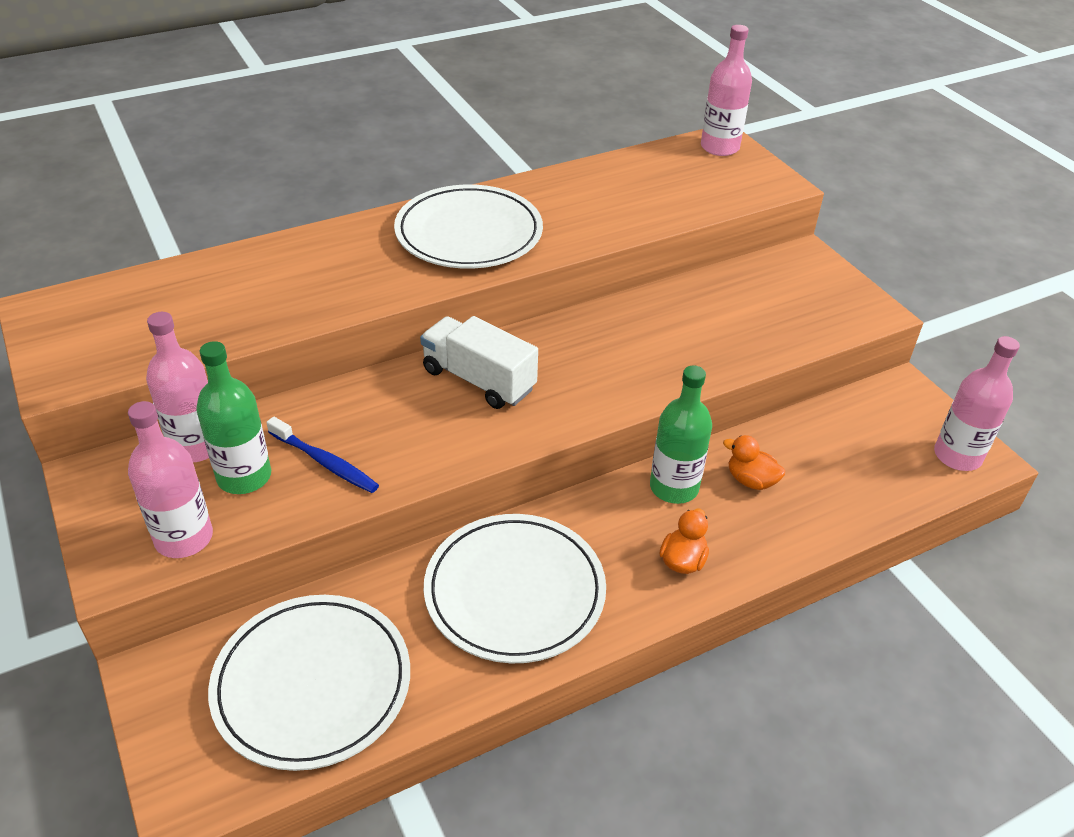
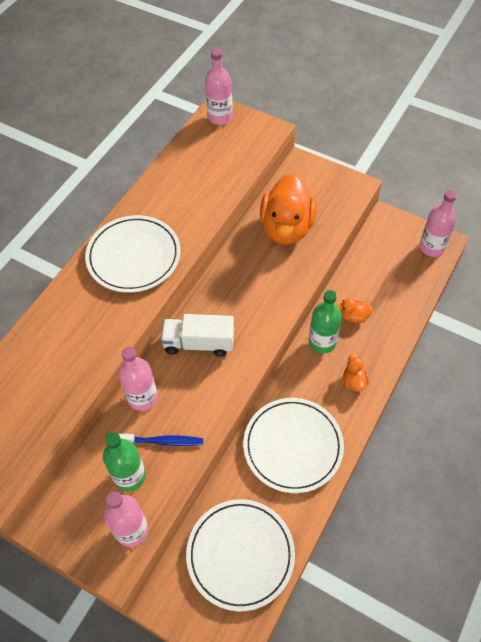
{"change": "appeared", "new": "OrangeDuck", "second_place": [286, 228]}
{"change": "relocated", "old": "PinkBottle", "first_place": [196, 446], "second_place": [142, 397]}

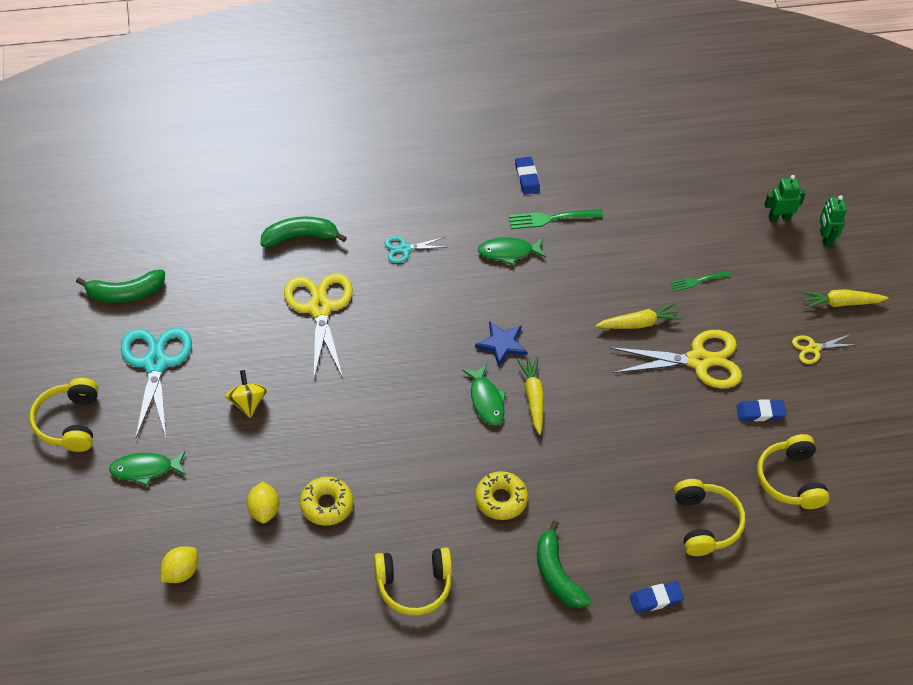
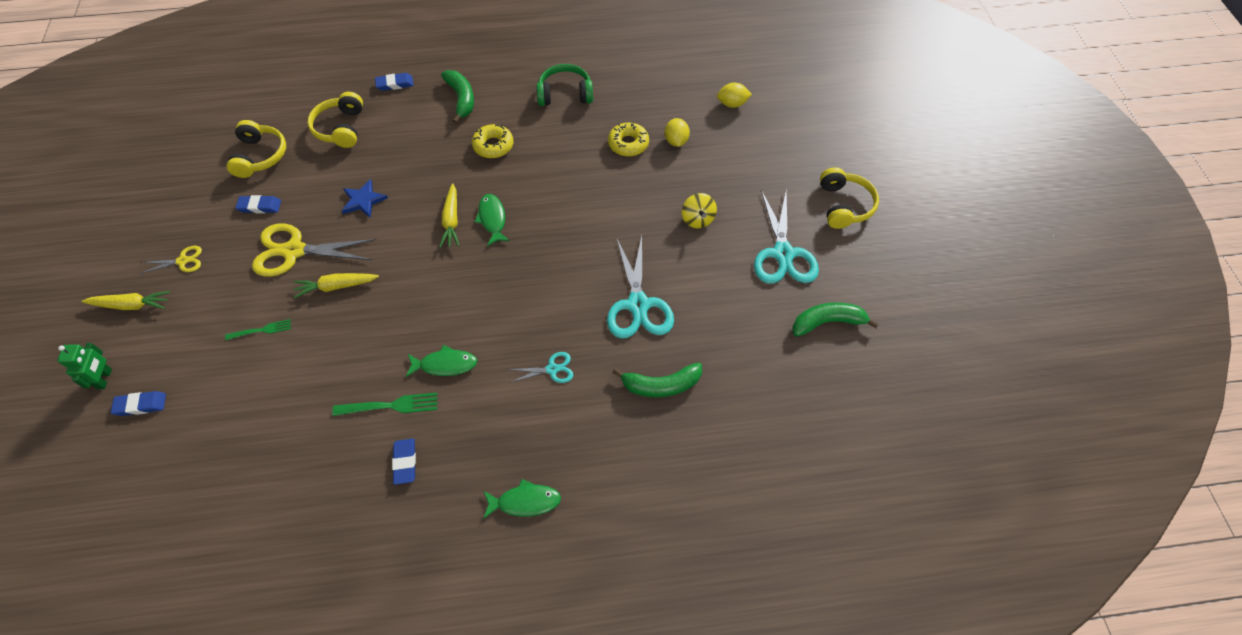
{"change": "relocated", "old": "GreenFish", "first_place": [145, 469], "second_place": [525, 501]}
{"change": "relocated", "old": "BlueStar", "first_place": [502, 344], "second_place": [363, 200]}
{"change": "exchanged", "old": "GreenRobot", "new": "BlueEraser", "first_place": [779, 218], "second_place": [141, 405]}
{"change": "colour", "old": "YellowScissors", "new": "TurquoiseScissors", "first_place": [319, 308], "second_place": [638, 305]}
{"change": "colour", "old": "YellowHeadphones", "new": "GreenHeadphones", "first_place": [414, 585], "second_place": [565, 94]}
{"change": "spun", "old": "YellowLemon", "first_place": [181, 572], "second_place": [732, 104], "degrees": 45}

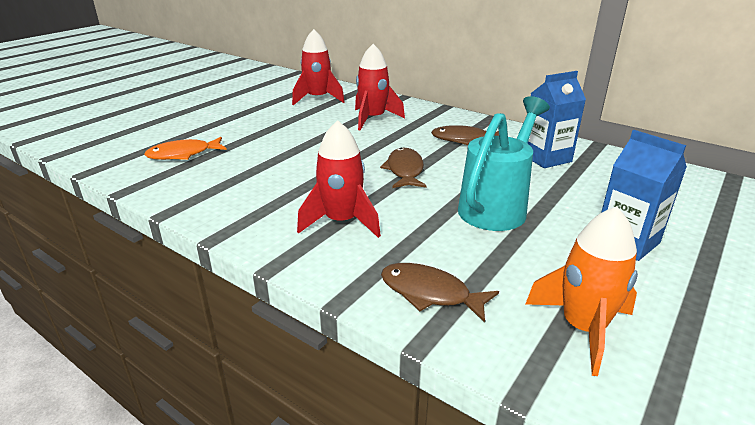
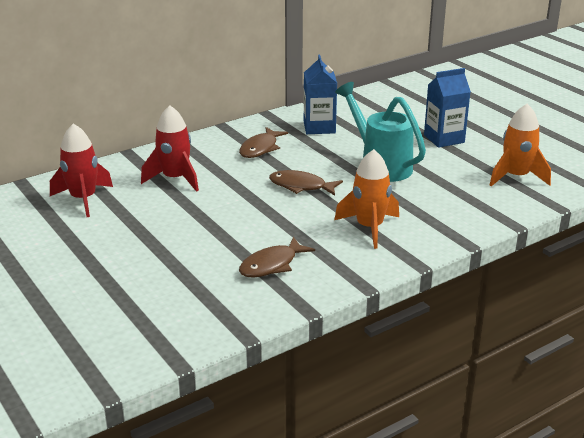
{"change": "missing", "old": "OrangeFish", "first_place": [183, 154]}
{"change": "relocated", "old": "BrownFish", "first_place": [430, 293], "second_place": [272, 265]}
{"change": "colour", "old": "RedRocket", "new": "OrangeRocket", "first_place": [341, 222], "second_place": [369, 227]}

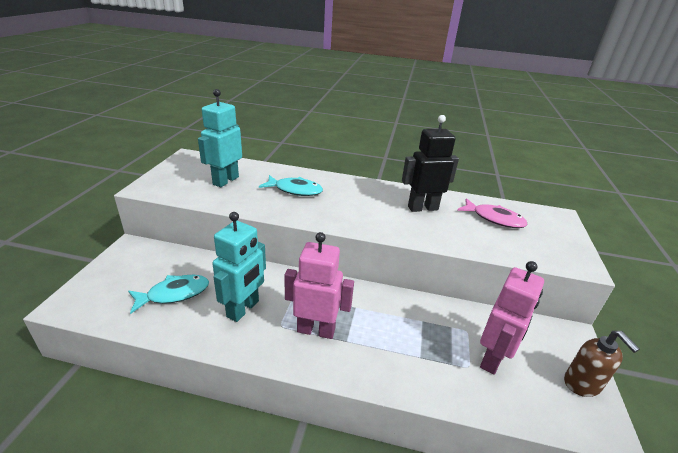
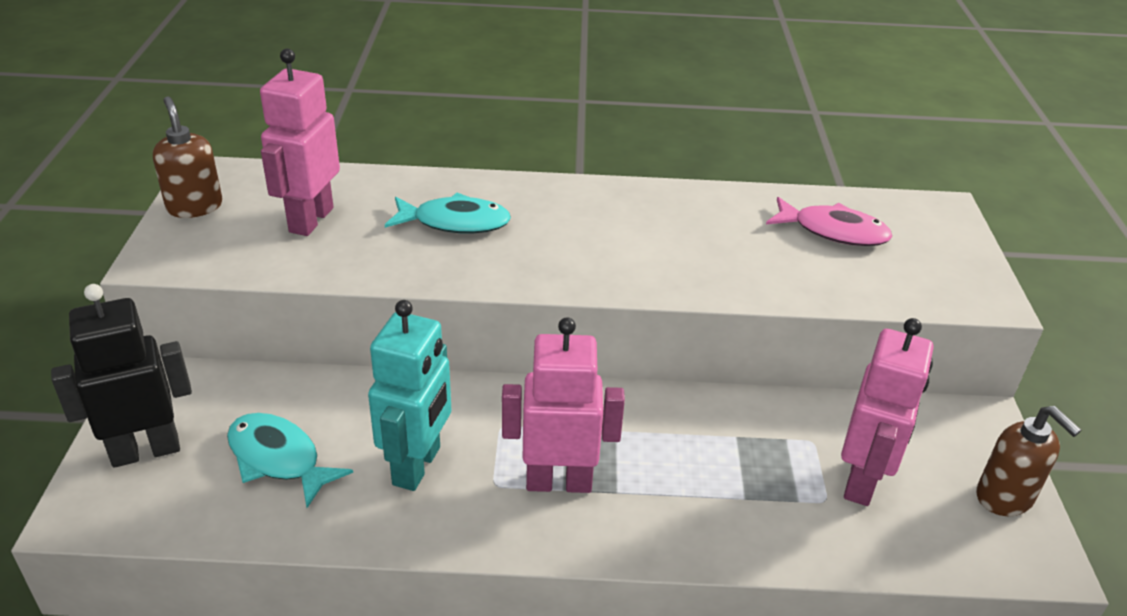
{"change": "appeared", "new": "BrownSoapDispenser", "second_place": [194, 206]}
{"change": "relocated", "old": "BlackRobot", "first_place": [422, 208], "second_place": [145, 450]}
{"change": "colour", "old": "TurquoiseRobot", "new": "PinkRobot", "first_place": [225, 180], "second_place": [310, 220]}
{"change": "spun", "old": "TurquoiseFish", "first_place": [174, 294], "second_place": [278, 459], "degrees": -105}

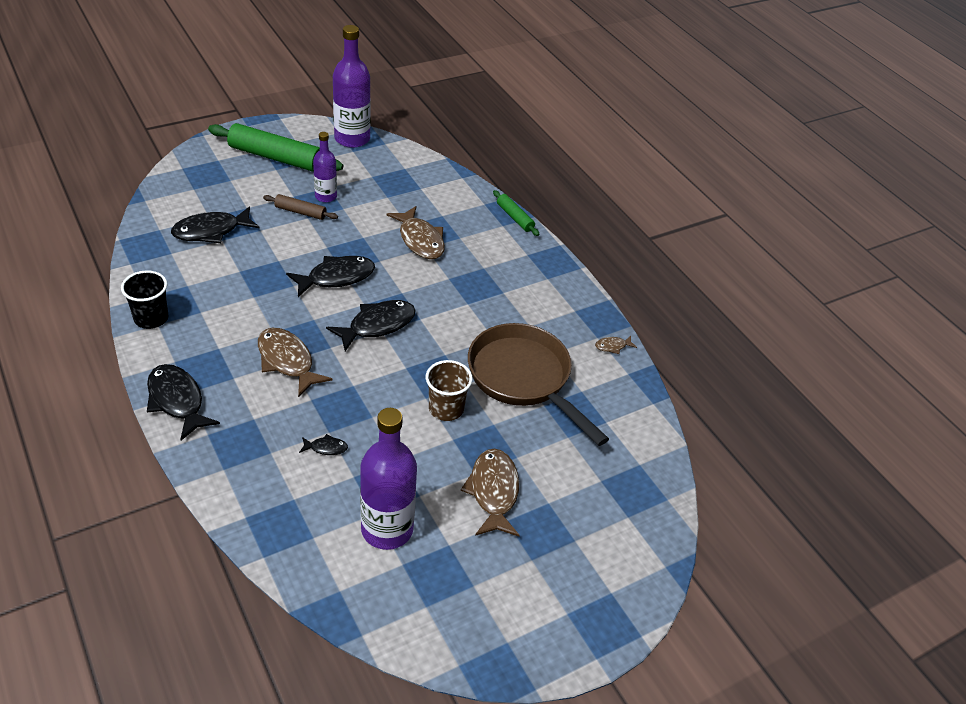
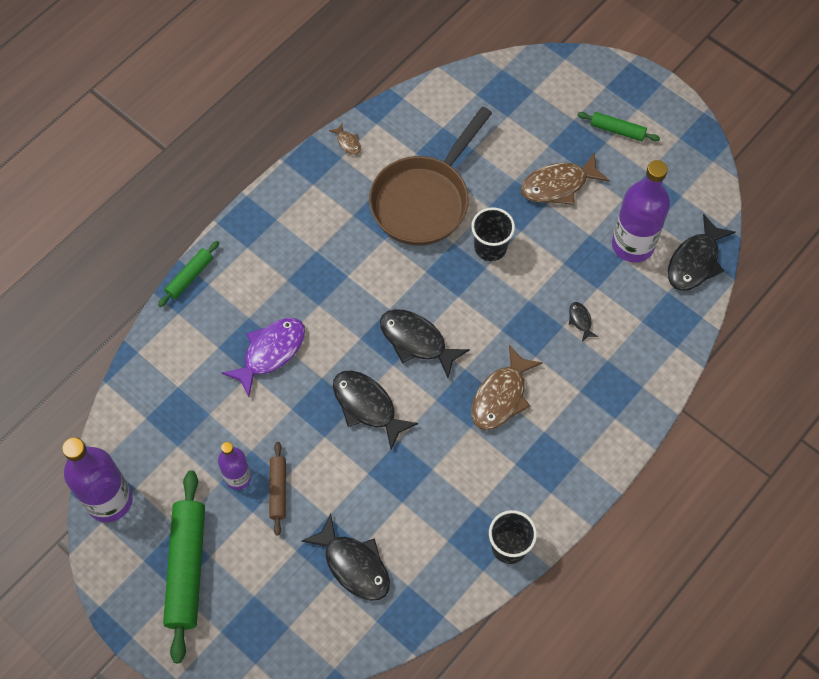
{"change": "appeared", "new": "GreenRollingPin", "second_place": [617, 130]}
{"change": "relocated", "old": "BlackFish", "first_place": [177, 401], "second_place": [695, 261]}
{"change": "colour", "old": "BrownFish", "new": "PurpleFish", "first_place": [420, 240], "second_place": [270, 352]}
{"change": "colour", "old": "BrownCup", "new": "BlackCup", "first_place": [446, 409], "second_place": [490, 247]}

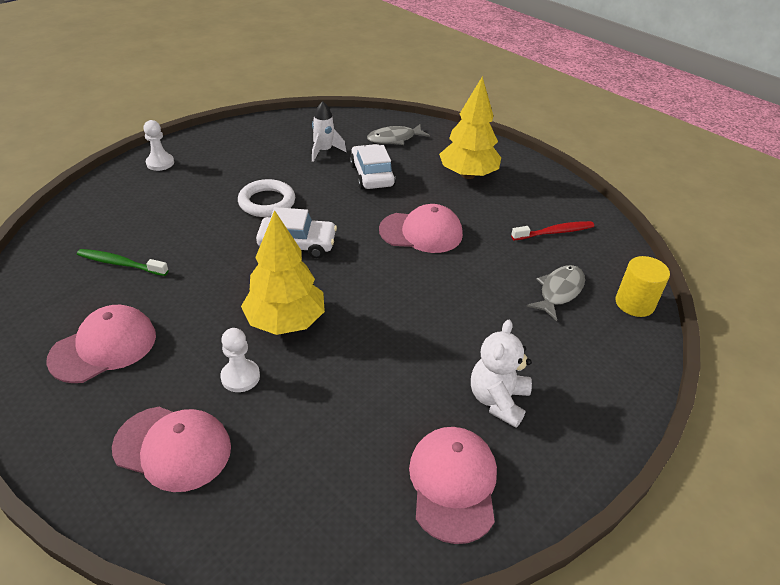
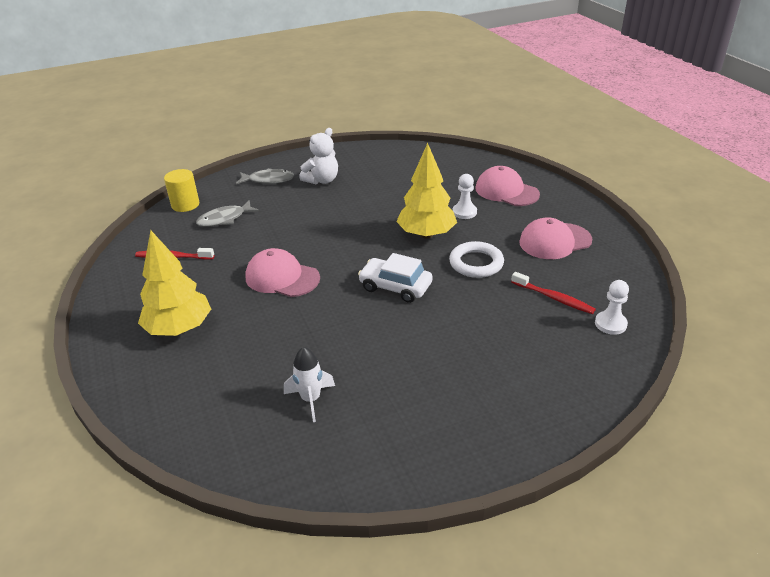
{"change": "missing", "old": "WhiteCar", "first_place": [371, 175]}
{"change": "missing", "old": "PinkCap", "first_place": [453, 484]}
{"change": "relocated", "old": "WhitePawn", "first_place": [160, 163], "second_place": [610, 324]}
{"change": "relocated", "old": "WhiteRing", "first_place": [267, 202], "second_place": [476, 263]}
{"change": "relocated", "old": "GreyFish", "first_place": [394, 139], "second_place": [268, 180]}
{"change": "colour", "old": "GreenToothbrush", "new": "RedToothbrush", "first_place": [121, 264], "second_place": [553, 298]}

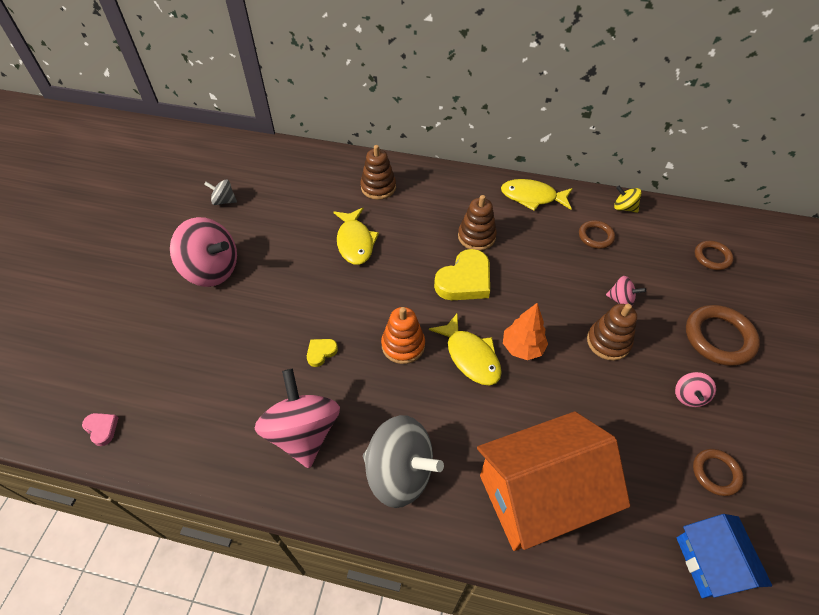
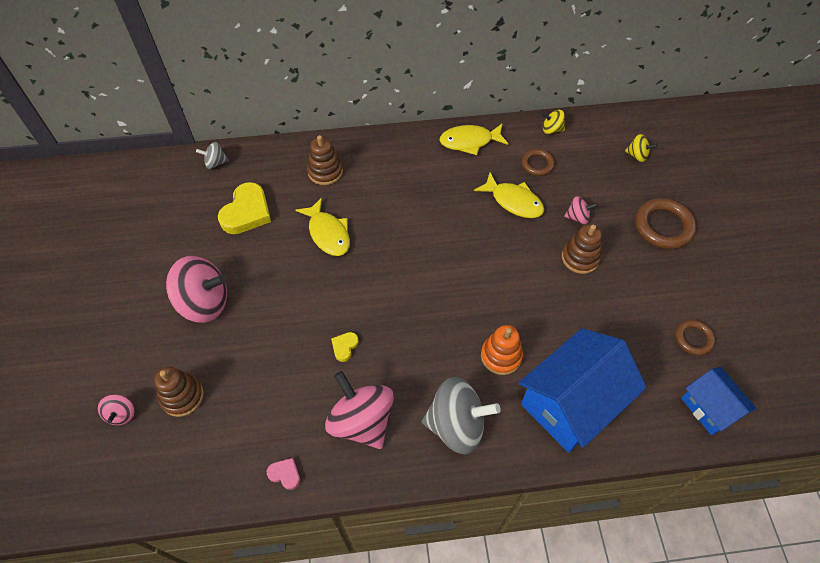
{"change": "missing", "old": "OrangeTree", "first_place": [522, 347]}
{"change": "relocated", "old": "PinkHeart", "first_place": [102, 429], "second_place": [285, 474]}
{"change": "relocated", "old": "GreySpinningTop", "first_place": [224, 201], "second_place": [215, 163]}
{"change": "relocated", "old": "OrangeStackingToy", "first_place": [403, 345], "second_place": [501, 356]}
{"change": "relocated", "old": "YellowFish", "first_place": [470, 356], "second_place": [513, 201]}
{"change": "relocated", "old": "YellowHeart", "first_place": [465, 280], "second_place": [247, 212]}
{"change": "relocated", "old": "BrownStackingToy", "first_place": [476, 237], "second_place": [182, 396]}
{"change": "relocated", "old": "PinkSpinningTop", "first_place": [689, 396], "second_place": [121, 414]}
{"change": "exchanged", "old": "BrownRing", "new": "YellowSpinningTop", "first_place": [712, 257], "second_place": [637, 155]}
{"change": "colour", "old": "OrangeHouse", "new": "BlueHouse", "first_place": [538, 495], "second_place": [571, 403]}

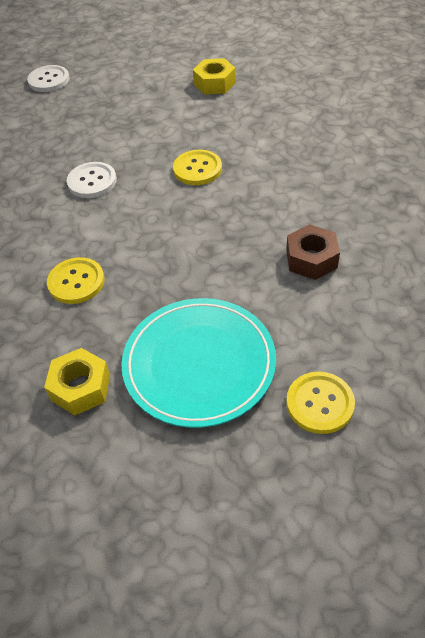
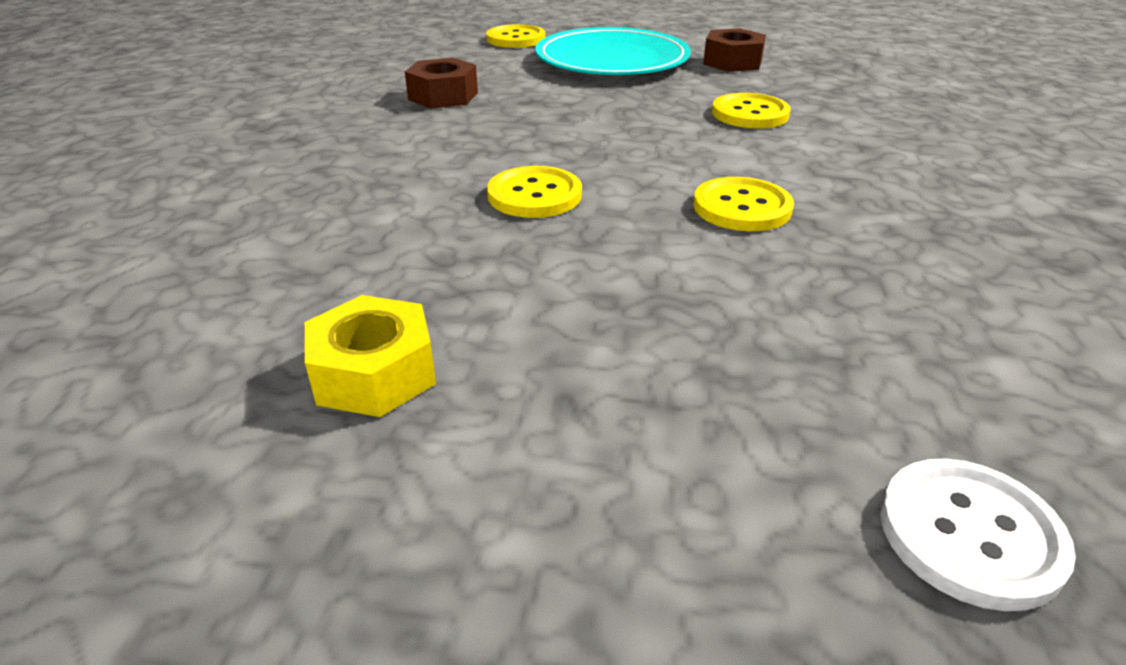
{"change": "colour", "old": "YellowNut", "new": "BrownNut", "first_place": [80, 387], "second_place": [732, 62]}
{"change": "colour", "old": "WhiteButton", "new": "YellowButton", "first_place": [92, 181], "second_place": [742, 207]}

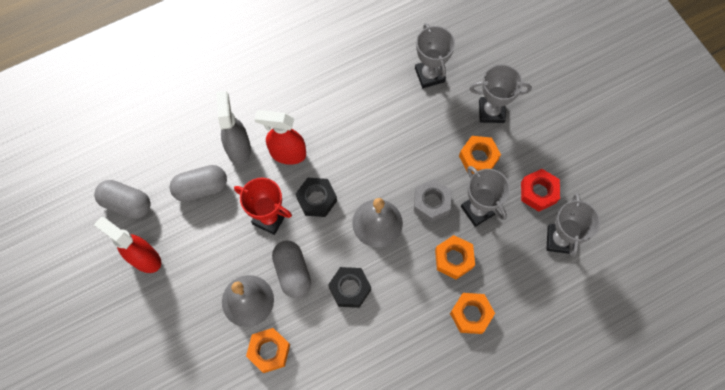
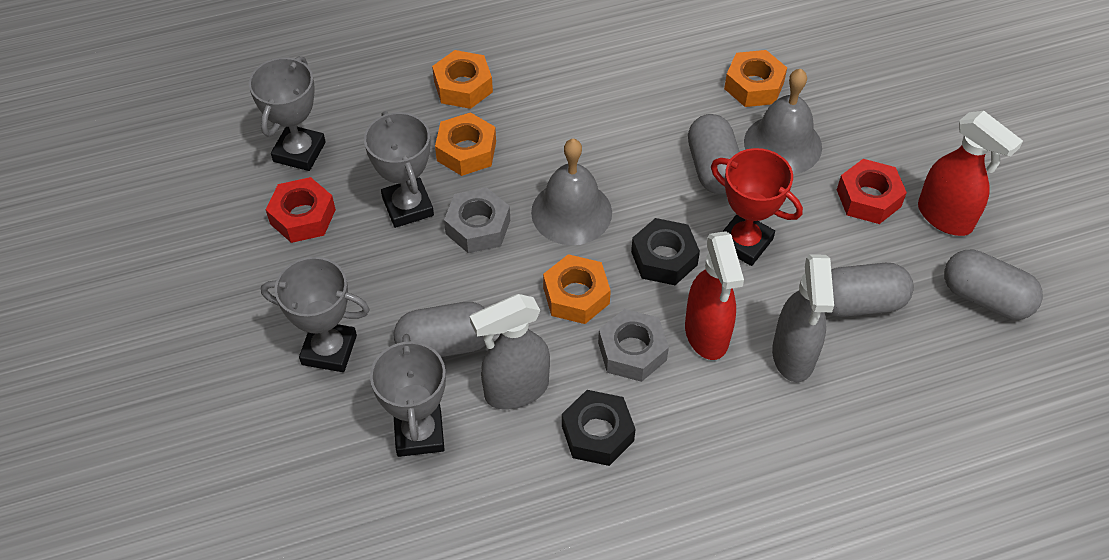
{"change": "appeared", "new": "GreyCapsule", "second_place": [445, 344]}
{"change": "appeared", "new": "GreySprayBottle", "second_place": [515, 390]}
{"change": "appeared", "new": "GreyNut", "second_place": [632, 351]}
{"change": "appeared", "new": "RedNut", "second_place": [868, 198]}
{"change": "relocated", "old": "BlackNut", "first_place": [349, 289], "second_place": [597, 433]}
{"change": "relocated", "old": "OrangeNut", "first_place": [478, 158], "second_place": [576, 295]}
{"change": "spun", "old": "RedSprayBottle", "first_place": [287, 154], "second_place": [707, 335], "degrees": 60}

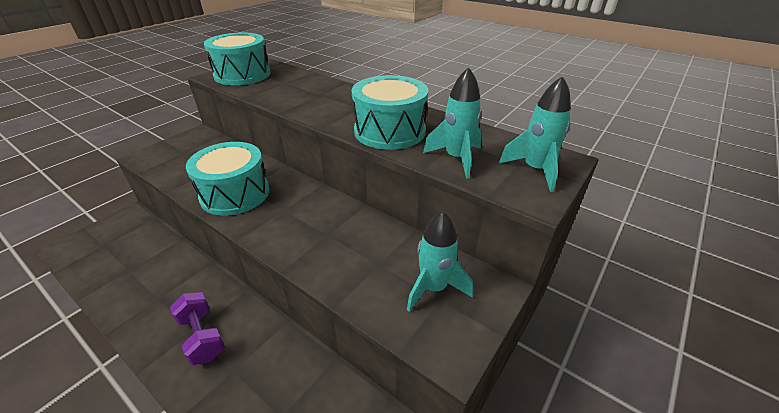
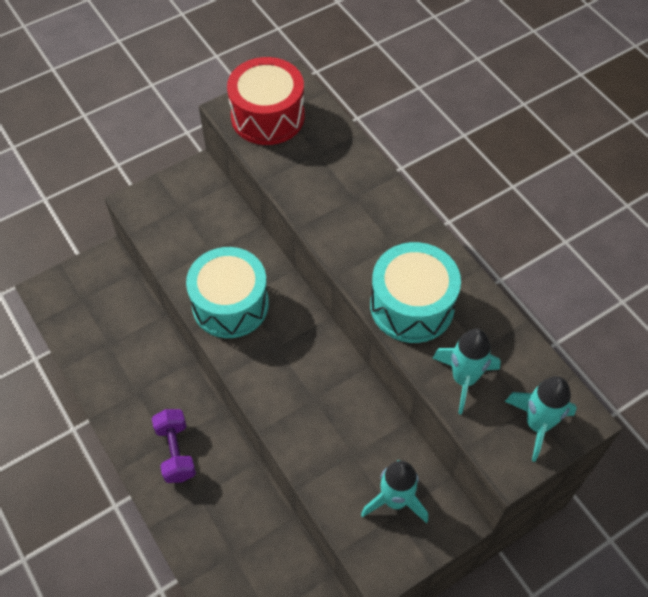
{"change": "colour", "old": "TurquoiseDrum", "new": "RedDrum", "first_place": [242, 75], "second_place": [267, 116]}

